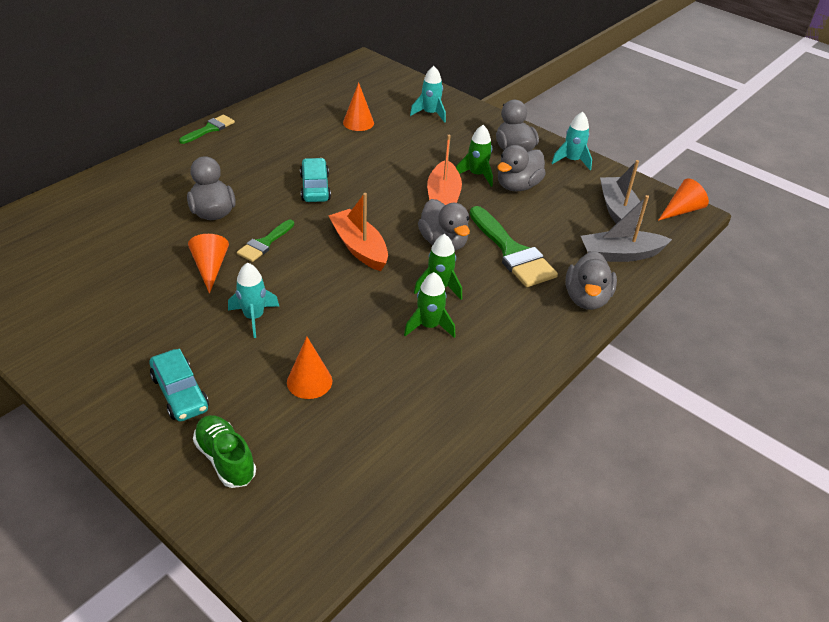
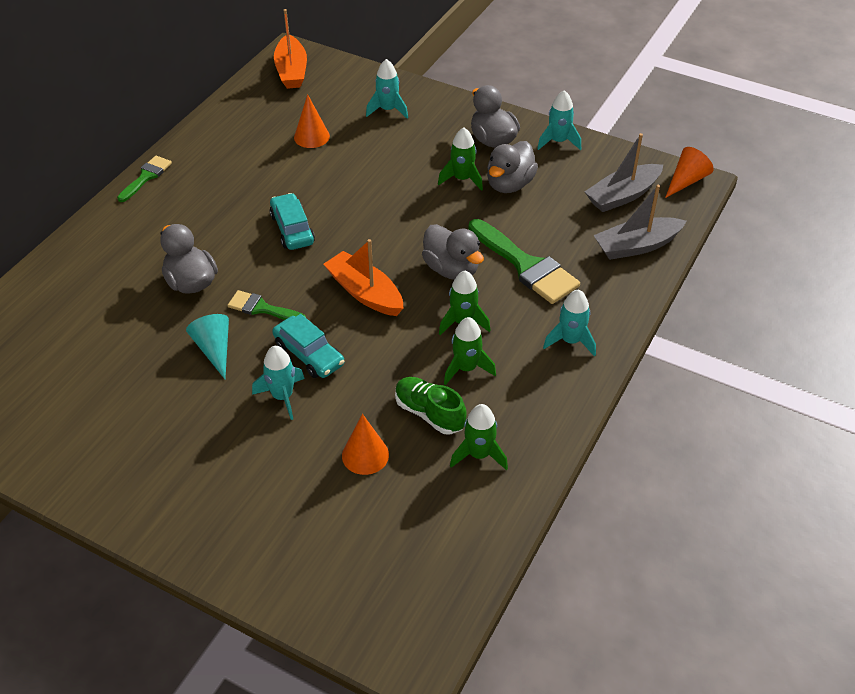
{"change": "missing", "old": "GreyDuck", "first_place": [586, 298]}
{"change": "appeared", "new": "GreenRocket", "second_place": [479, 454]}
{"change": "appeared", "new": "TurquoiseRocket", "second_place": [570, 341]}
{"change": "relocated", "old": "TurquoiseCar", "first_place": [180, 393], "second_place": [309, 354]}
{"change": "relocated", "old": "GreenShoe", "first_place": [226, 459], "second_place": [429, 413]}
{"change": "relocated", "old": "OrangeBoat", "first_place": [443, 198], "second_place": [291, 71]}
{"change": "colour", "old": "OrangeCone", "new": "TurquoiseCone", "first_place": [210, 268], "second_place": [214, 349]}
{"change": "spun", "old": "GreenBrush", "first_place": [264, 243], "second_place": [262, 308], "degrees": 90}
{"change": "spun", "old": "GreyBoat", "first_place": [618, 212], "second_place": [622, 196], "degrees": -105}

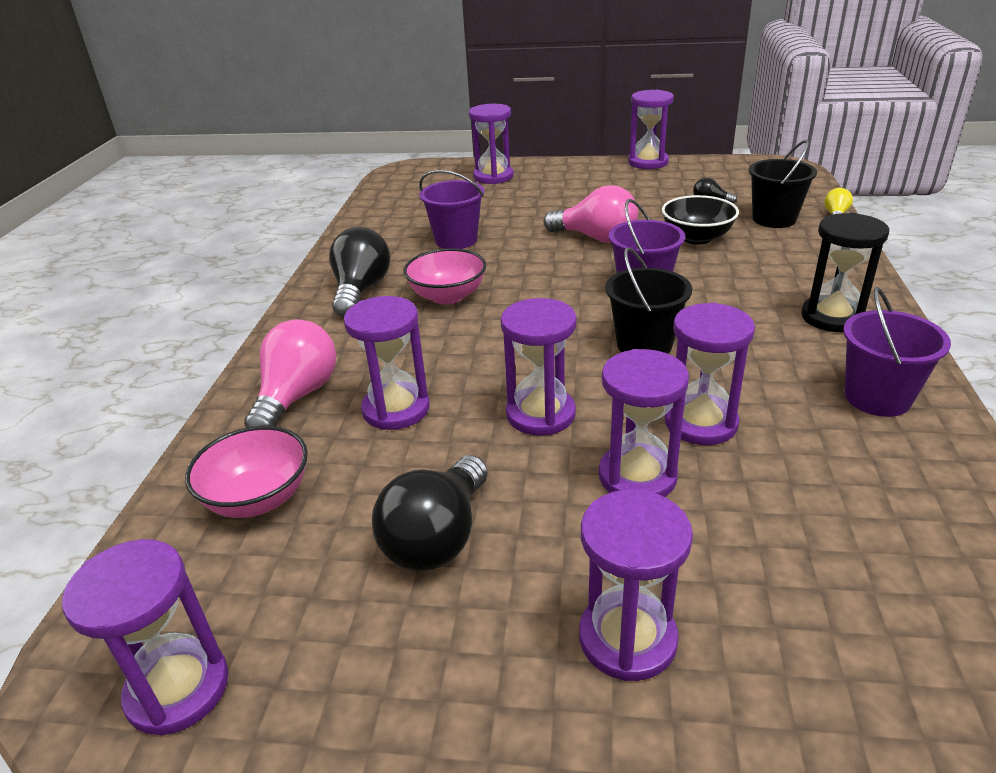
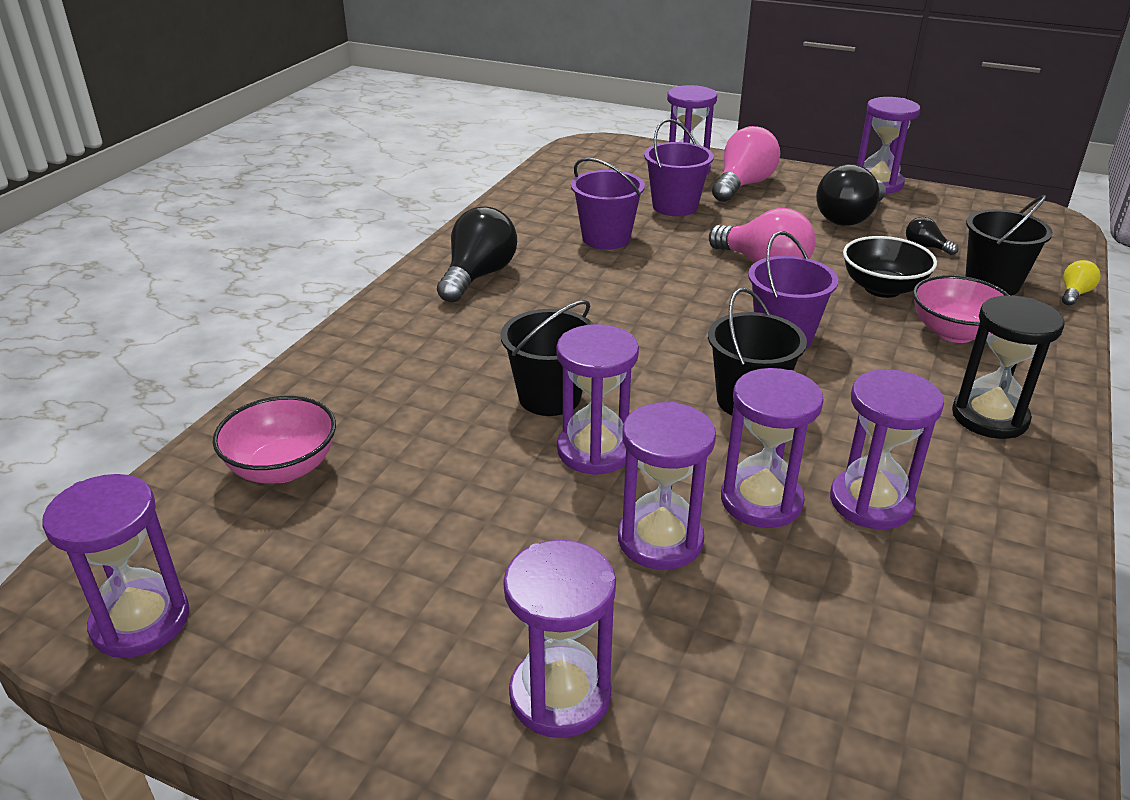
{"change": "appeared", "new": "BlackBucket", "second_place": [549, 397]}
{"change": "relocated", "old": "PinkLightBulb", "first_place": [297, 396], "second_place": [743, 185]}
{"change": "relocated", "old": "PurpleHourglass", "first_place": [396, 409], "second_place": [871, 502]}
{"change": "relocated", "old": "BlackLightBulb", "first_place": [437, 537], "second_place": [849, 218]}
{"change": "relocated", "old": "PinkBowl", "first_place": [447, 296], "second_place": [954, 332]}
{"change": "relocated", "old": "PurpleBucket", "first_place": [877, 397], "second_place": [675, 206]}

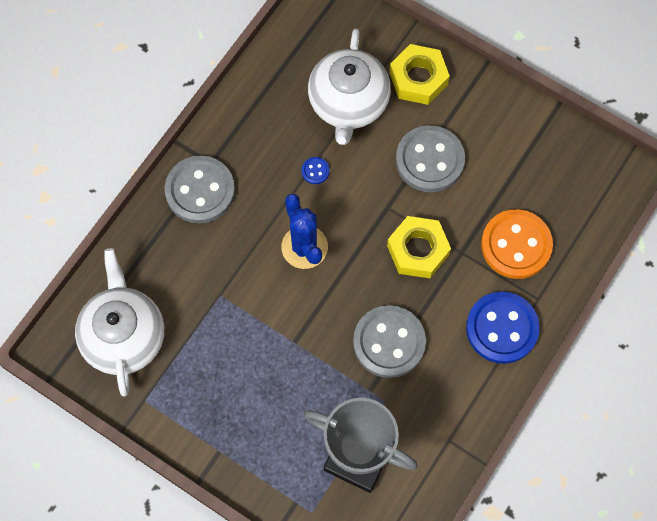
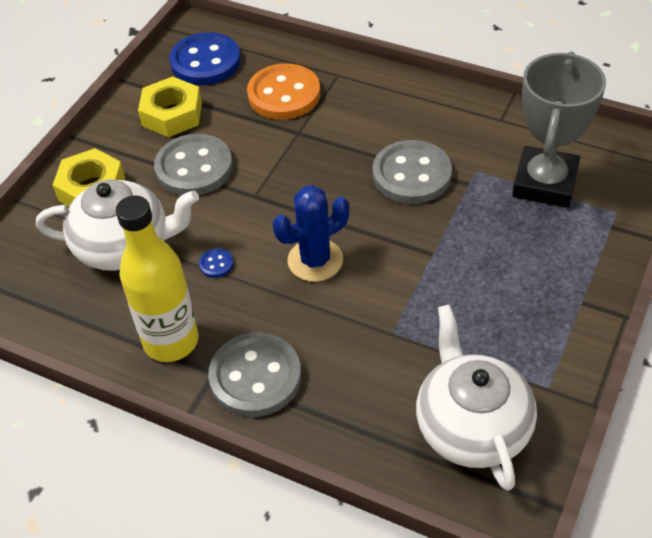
{"change": "appeared", "new": "YellowBottle", "second_place": [171, 341]}
{"change": "relocated", "old": "YellowNut", "first_place": [418, 250], "second_place": [172, 114]}
{"change": "relocated", "old": "BlueButton", "first_place": [502, 328], "second_place": [205, 62]}
{"change": "spun", "old": "WhiteTeapot", "first_place": [124, 336], "second_place": [471, 426], "degrees": 90}

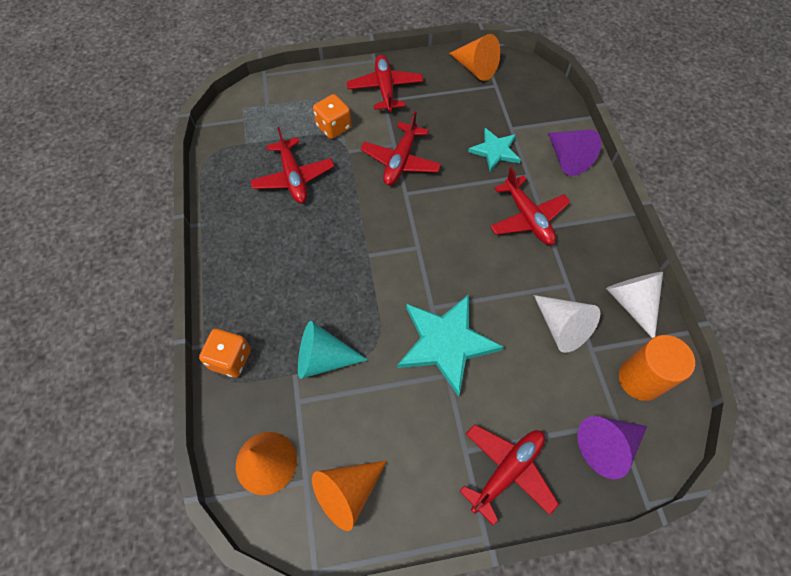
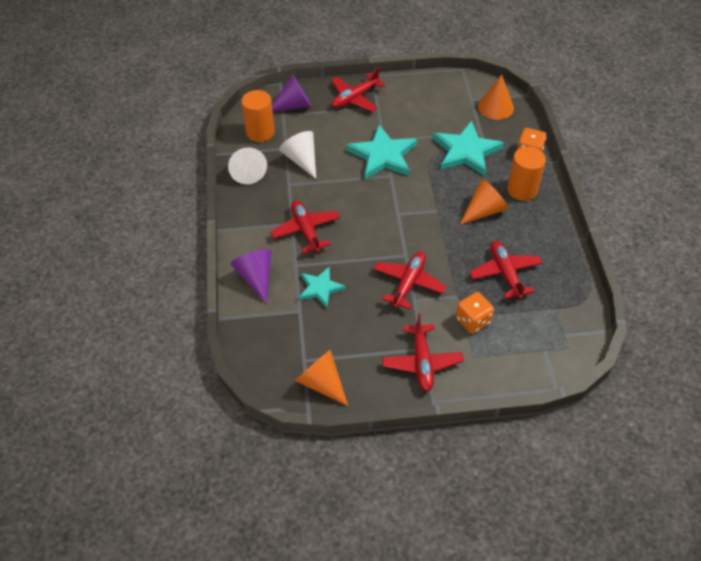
{"change": "appeared", "new": "OrangeCylinder", "second_place": [522, 190]}
{"change": "relocated", "old": "OrangeCone", "first_place": [347, 493], "second_place": [484, 211]}
{"change": "exchanged", "old": "TurquoiseCone", "new": "TurquoiseStar", "first_place": [323, 358], "second_place": [466, 151]}

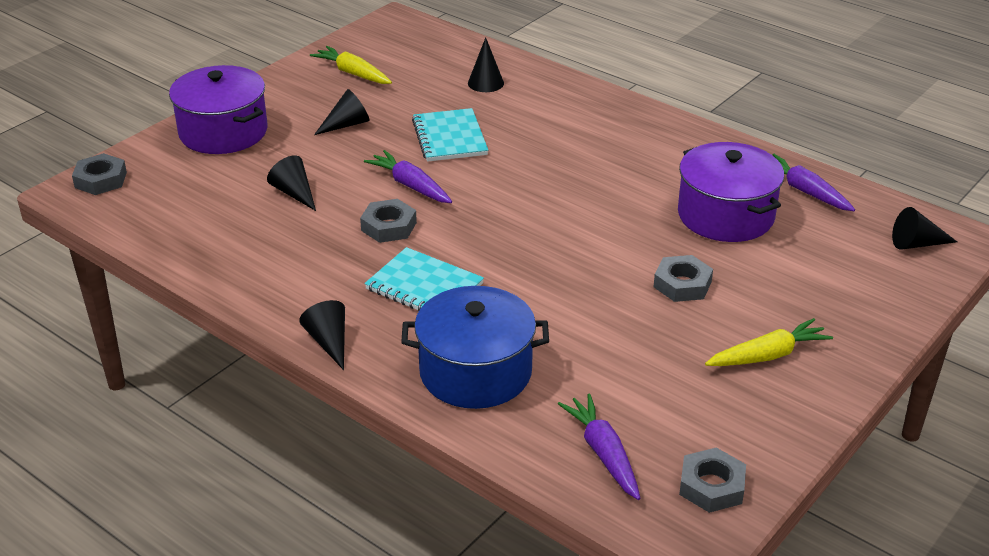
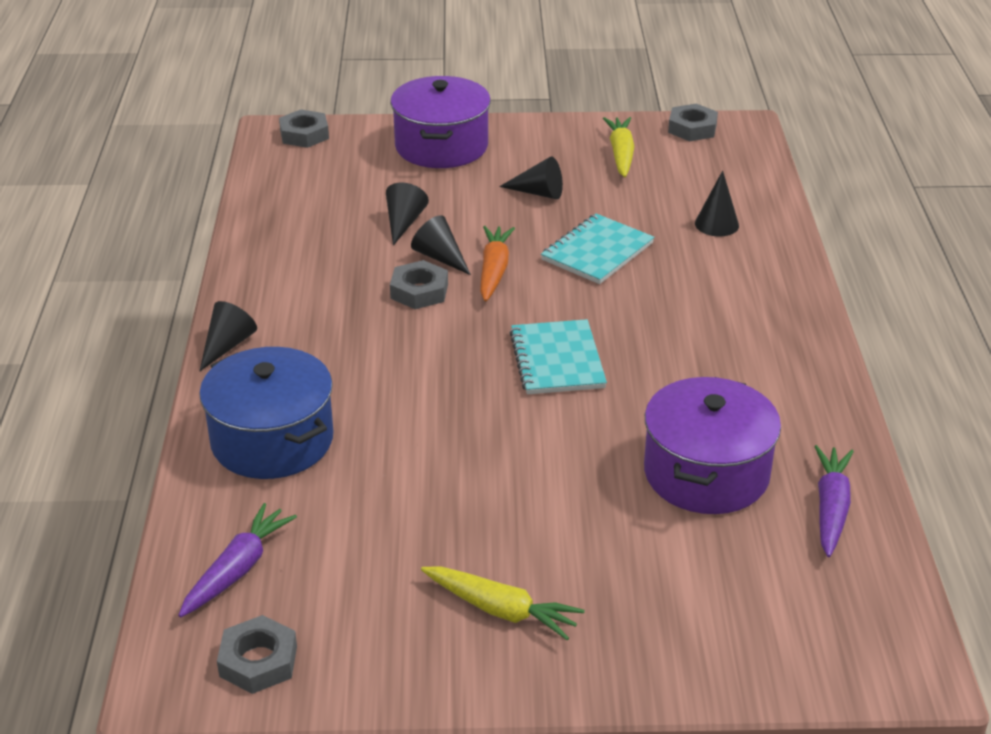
{"change": "relocated", "old": "TurquoiseNotebook", "first_place": [424, 287], "second_place": [557, 360]}
{"change": "relocated", "old": "GreyNut", "first_place": [682, 284], "second_place": [692, 128]}
{"change": "relocated", "old": "BlackCone", "first_place": [916, 244], "second_place": [440, 257]}
{"change": "colour", "old": "PurpleCarrot", "new": "OrangeCarrot", "first_place": [410, 185], "second_place": [494, 270]}

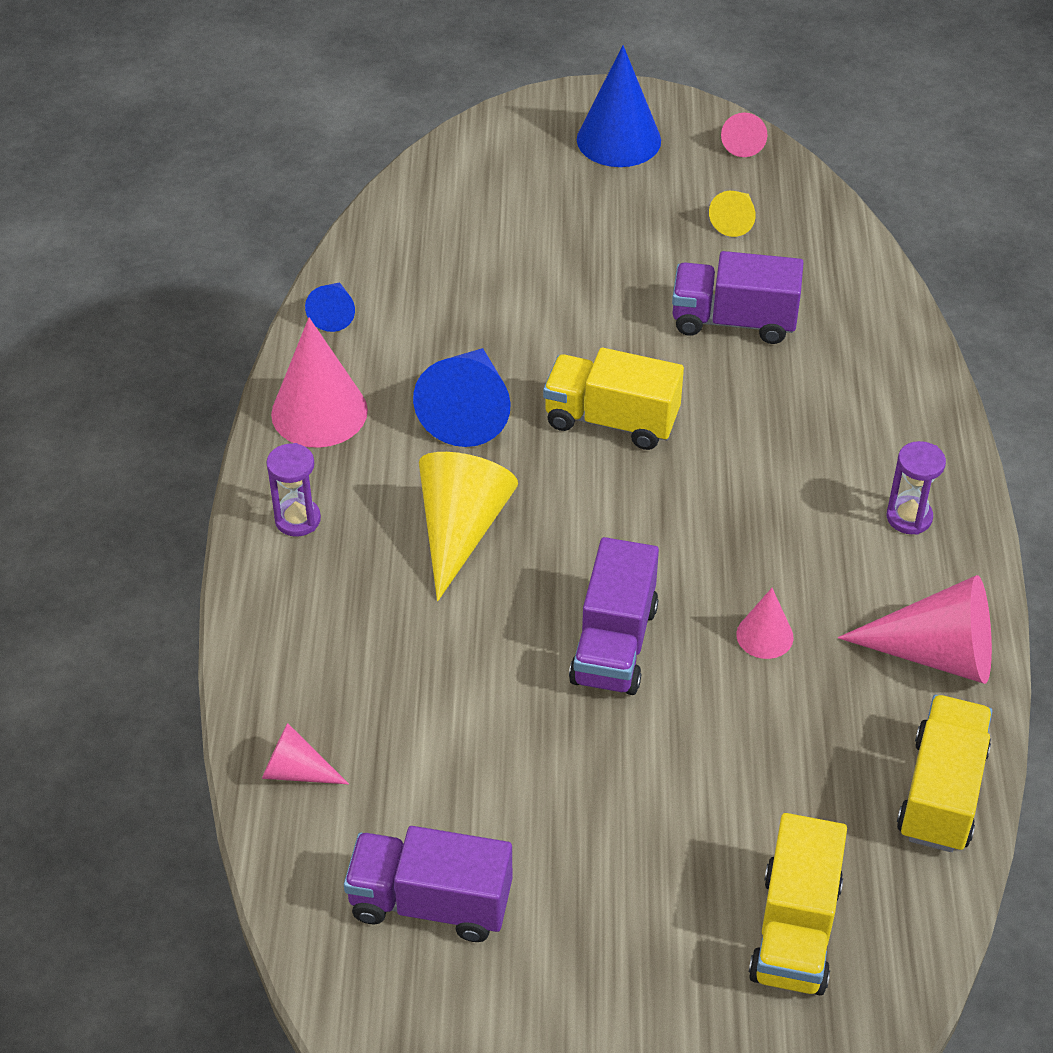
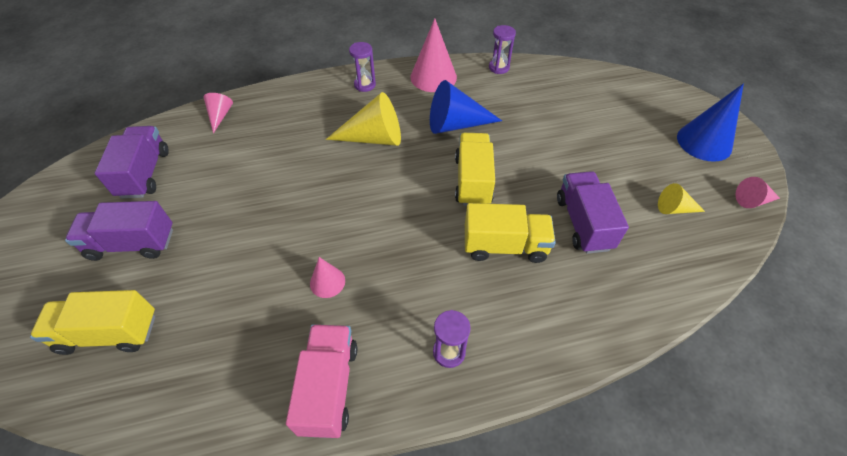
{"change": "relocated", "old": "PurpleTruck", "first_place": [614, 644], "second_place": [132, 244]}
{"change": "relocated", "old": "YellowTruck", "first_place": [941, 793], "second_place": [505, 246]}
{"change": "exchanged", "old": "BlueCone", "new": "PurpleHourglass", "first_place": [333, 314], "second_place": [499, 67]}
{"change": "exchanged", "old": "PinkCone", "new": "PinkTruck", "first_place": [936, 654], "second_place": [328, 387]}

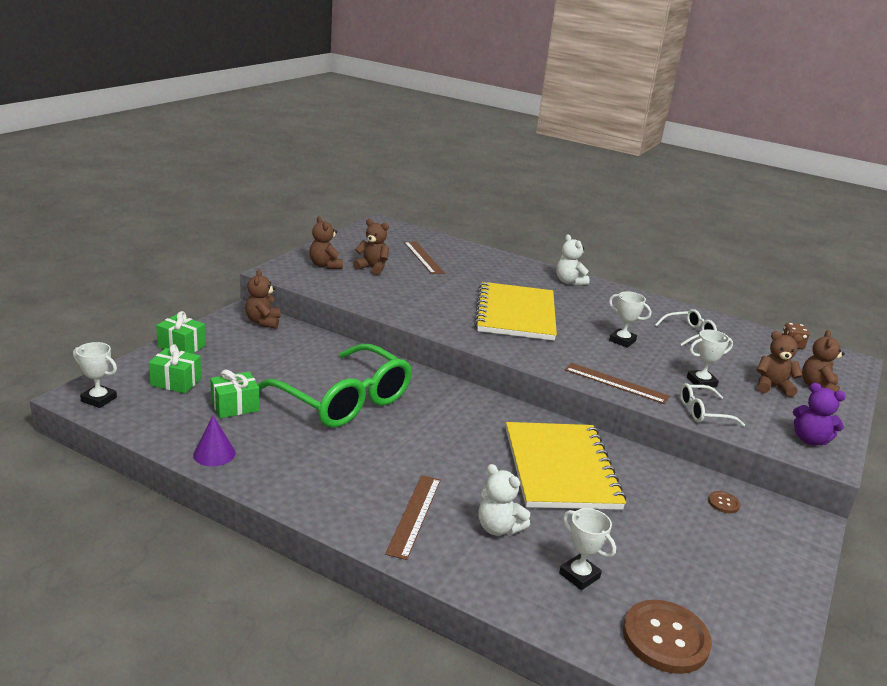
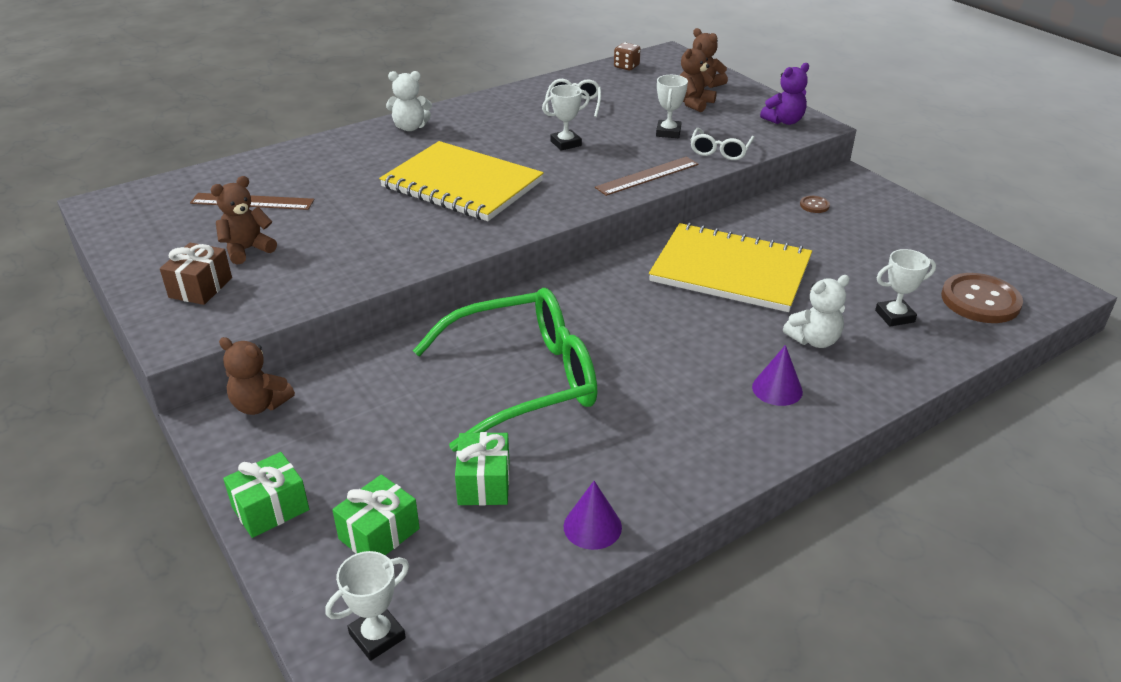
{"change": "exchanged", "old": "BrownTeddyBear", "new": "BrownGift", "first_place": [325, 265], "second_place": [200, 287]}
{"change": "exchanged", "old": "BrownRuler", "new": "PurpleCone", "first_place": [414, 515], "second_place": [777, 389]}

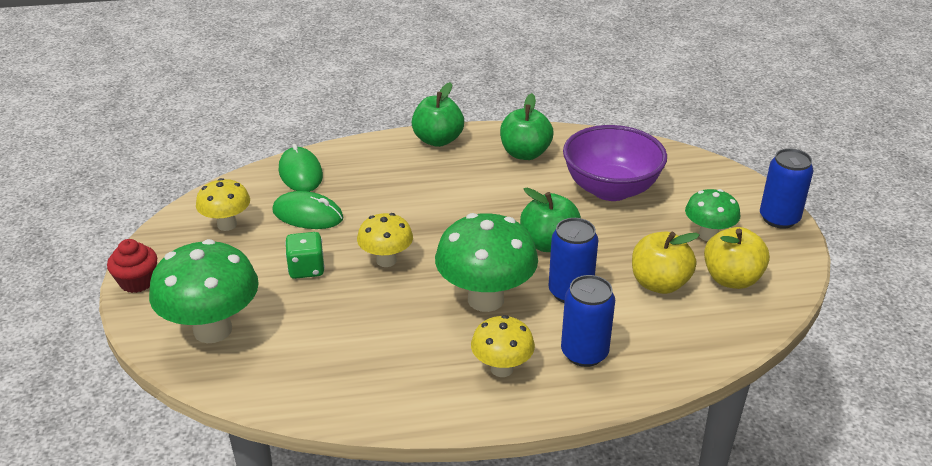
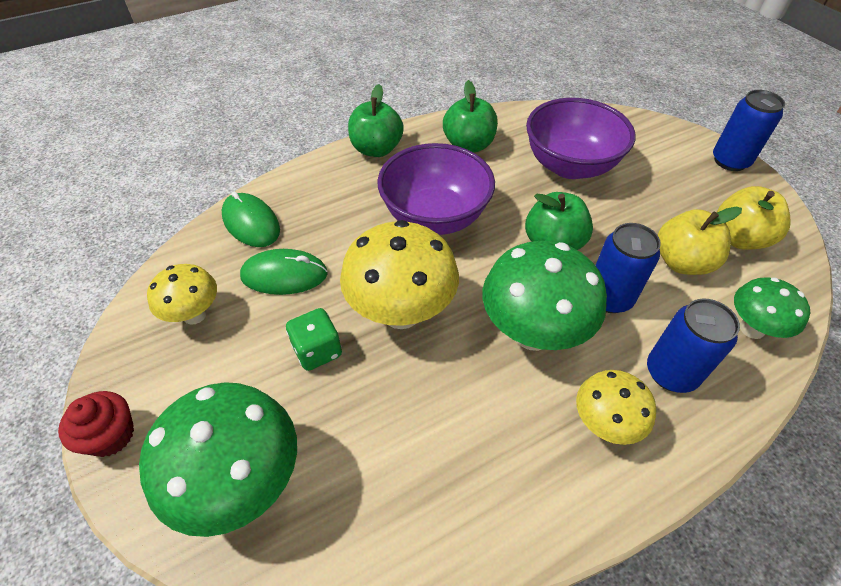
{"change": "appeared", "new": "PurpleBowl", "second_place": [435, 217]}
{"change": "relocated", "old": "GreenMushroom", "first_place": [708, 235], "second_place": [752, 329]}
{"change": "size", "old": "YellowMushroom", "first_place": [386, 260], "second_place": [401, 312], "factor": 1.73}

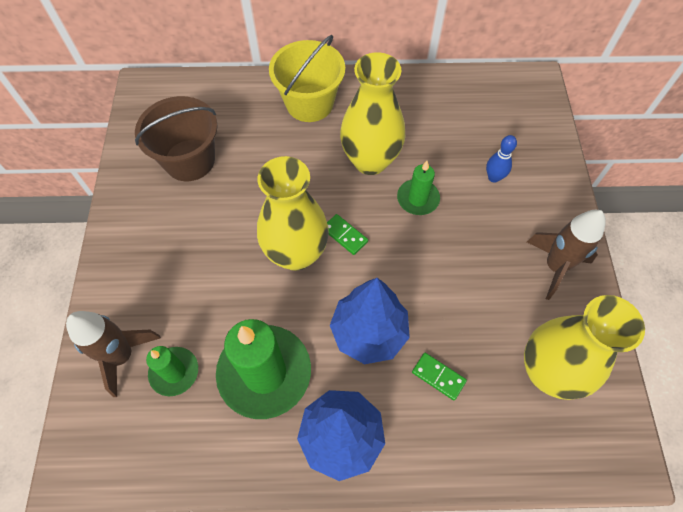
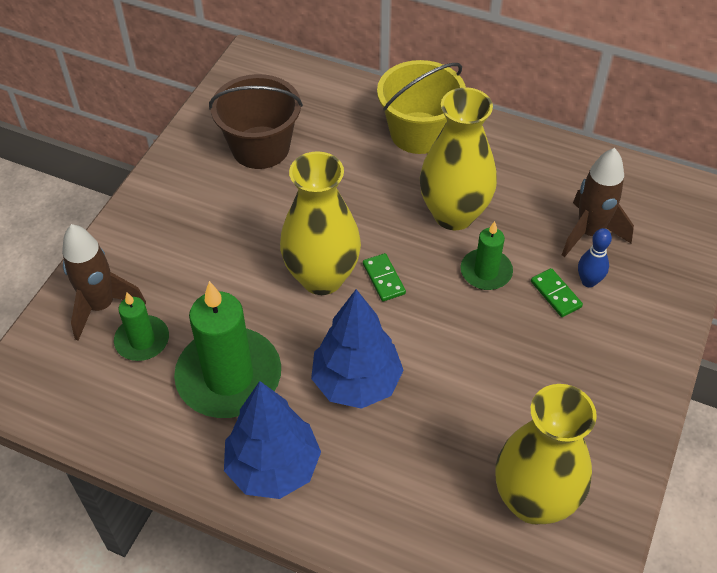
{"change": "relocated", "old": "GreenDomino", "first_place": [438, 377], "second_place": [555, 294]}
{"change": "relocated", "old": "BrownRocket", "first_place": [555, 267], "second_place": [589, 233]}

